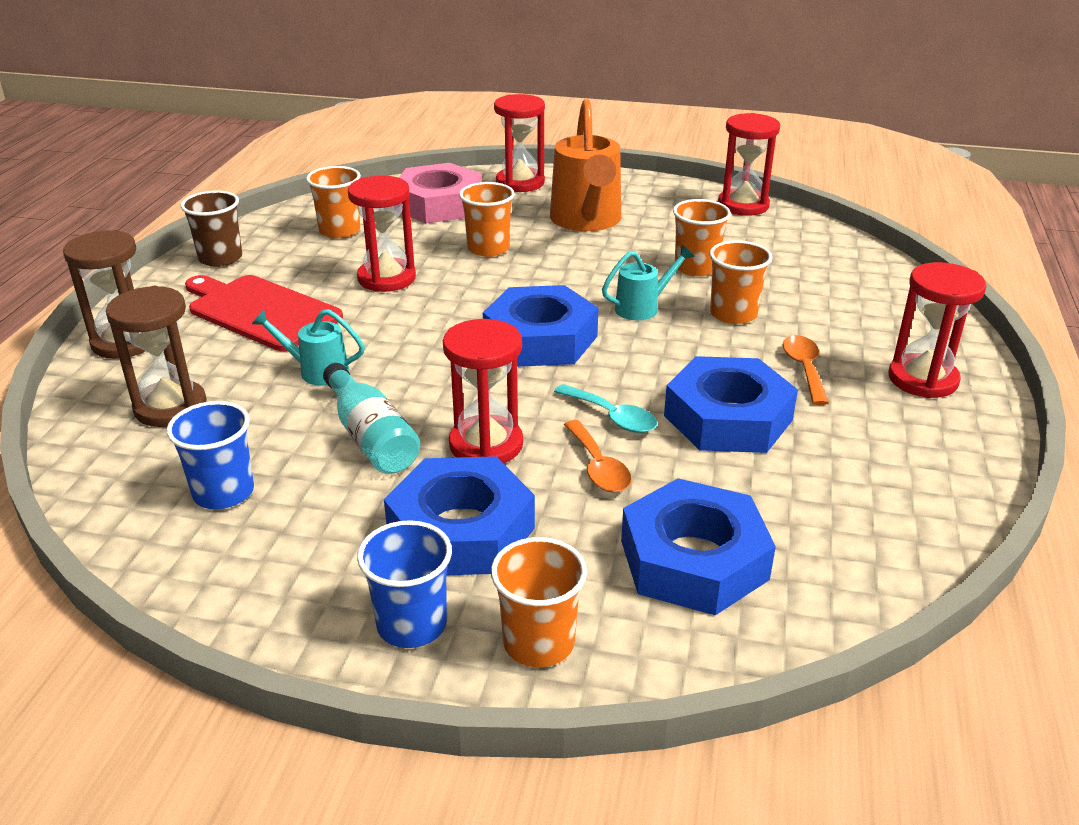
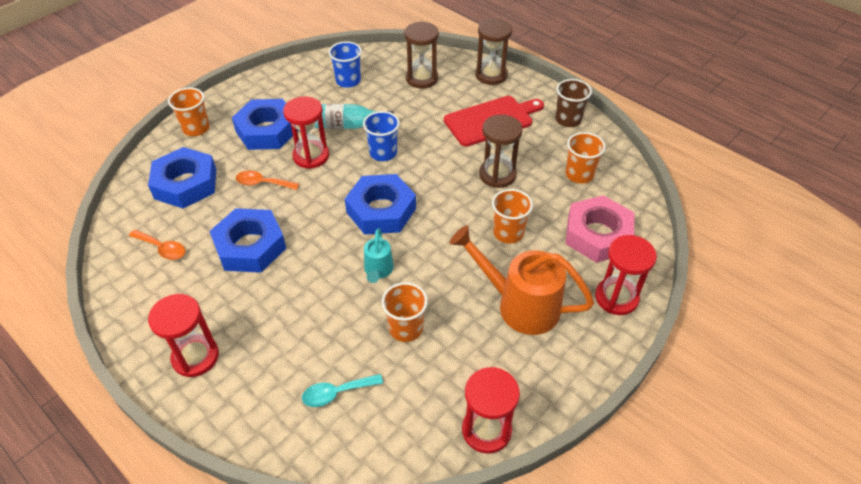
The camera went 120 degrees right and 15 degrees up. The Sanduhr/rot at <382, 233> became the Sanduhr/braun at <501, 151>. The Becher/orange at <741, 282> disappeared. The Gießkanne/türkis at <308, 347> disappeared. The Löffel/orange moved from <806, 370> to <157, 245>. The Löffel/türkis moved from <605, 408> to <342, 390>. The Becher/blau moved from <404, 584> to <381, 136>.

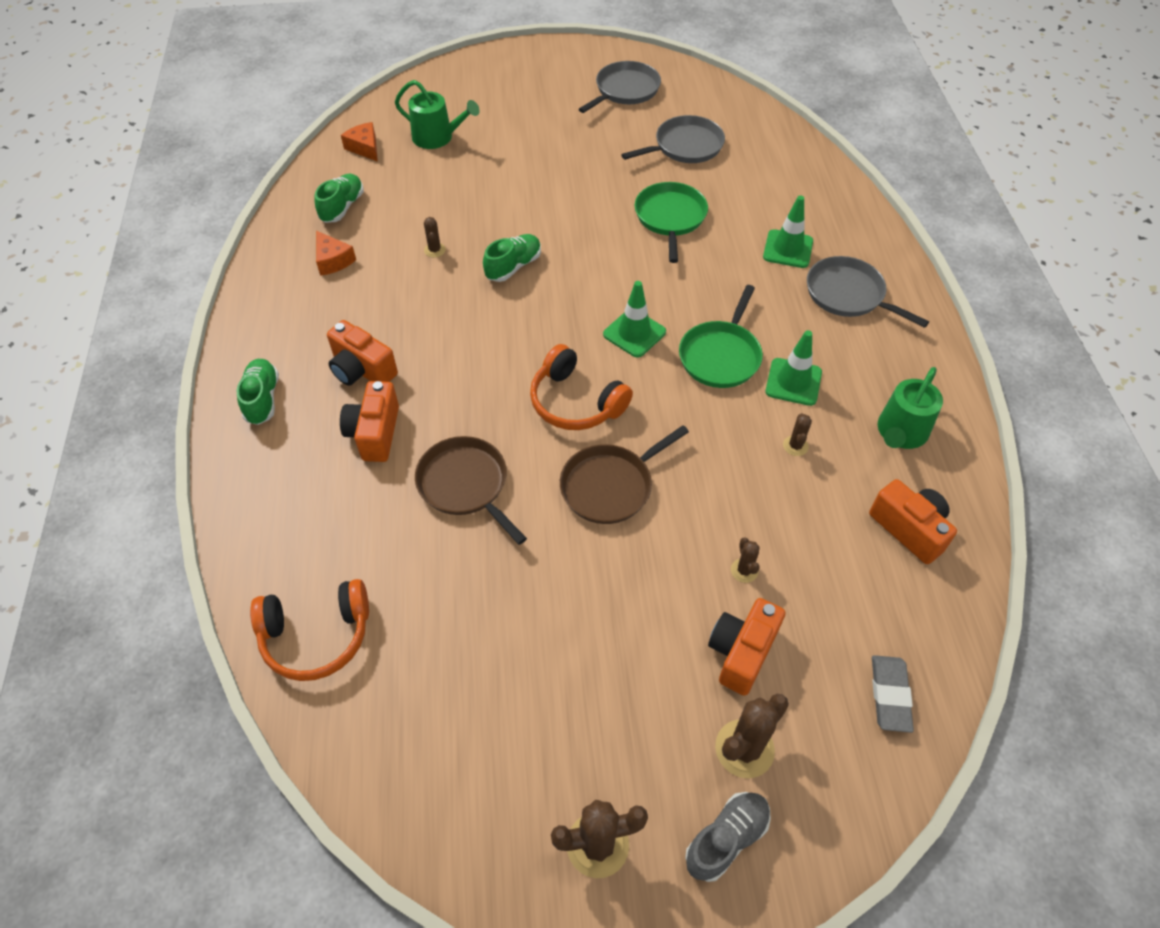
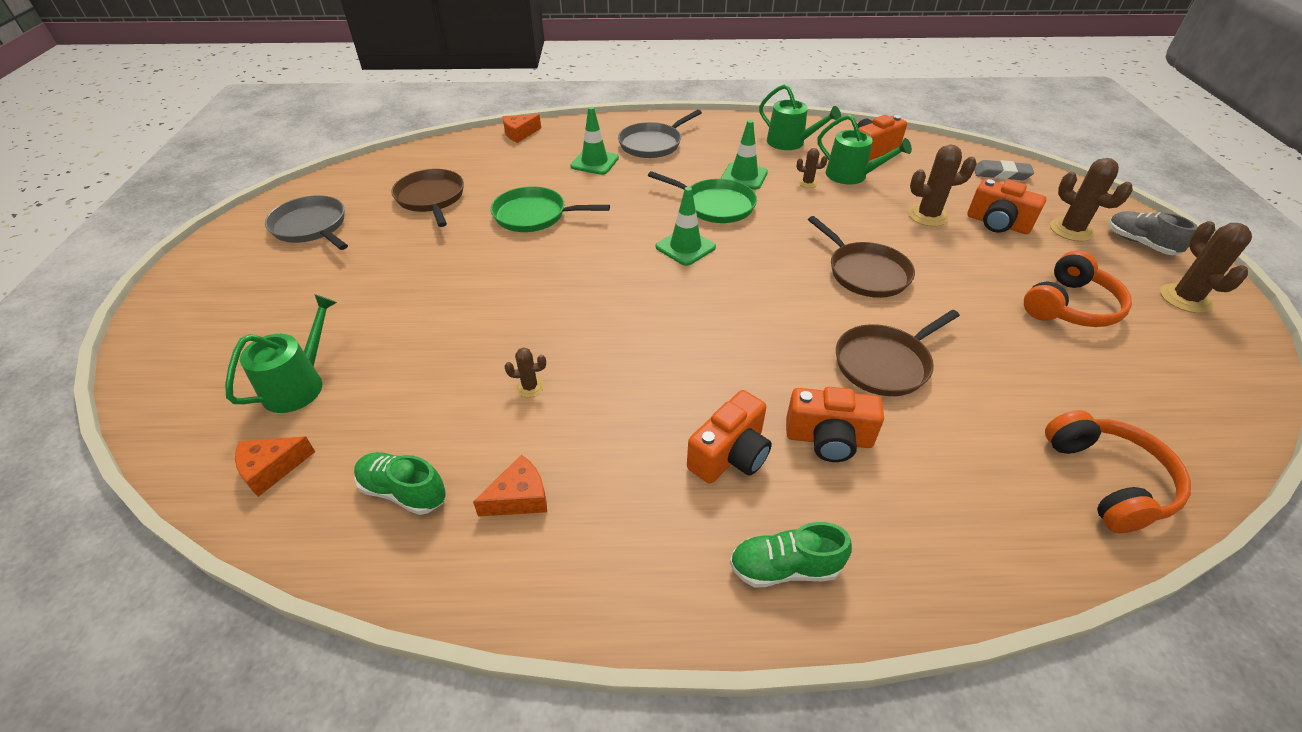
The camera went 85 degrees left and 10 degrees down. The Pfanne/grau at <673, 139> became the Pfanne/braun at <427, 198>. The Schuh/grün at <512, 258> disappeared. The Kopfhörer/orange moved from <581, 387> to <1078, 289>. The Kaktus/braun at <745, 560> changed to 1.90 times the size. The Käse/orange at <521, 128> appeared. The Gießkanne/grün at <865, 150> appeared.

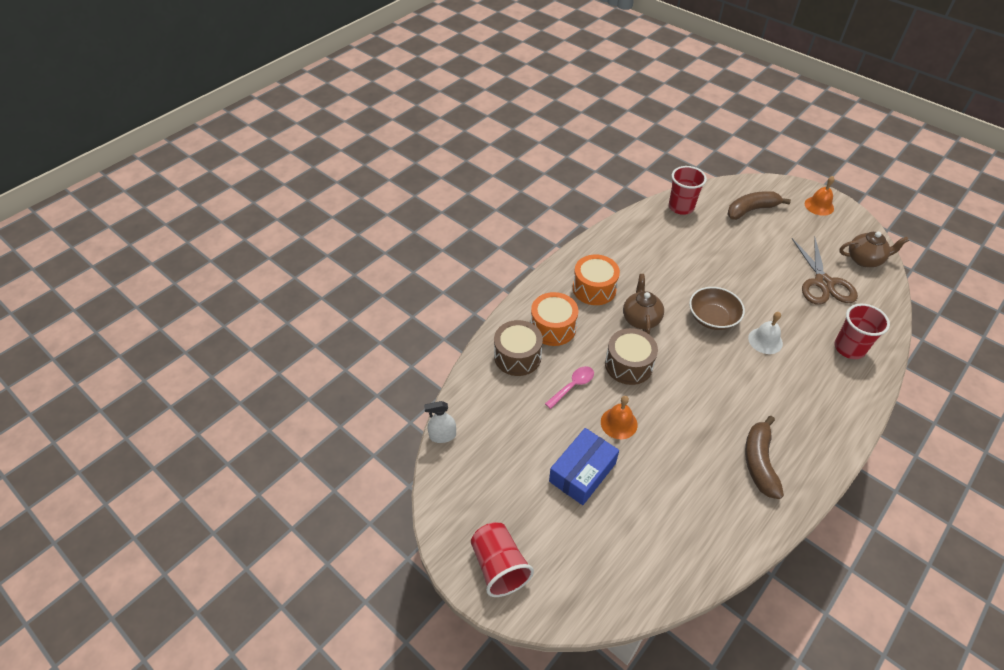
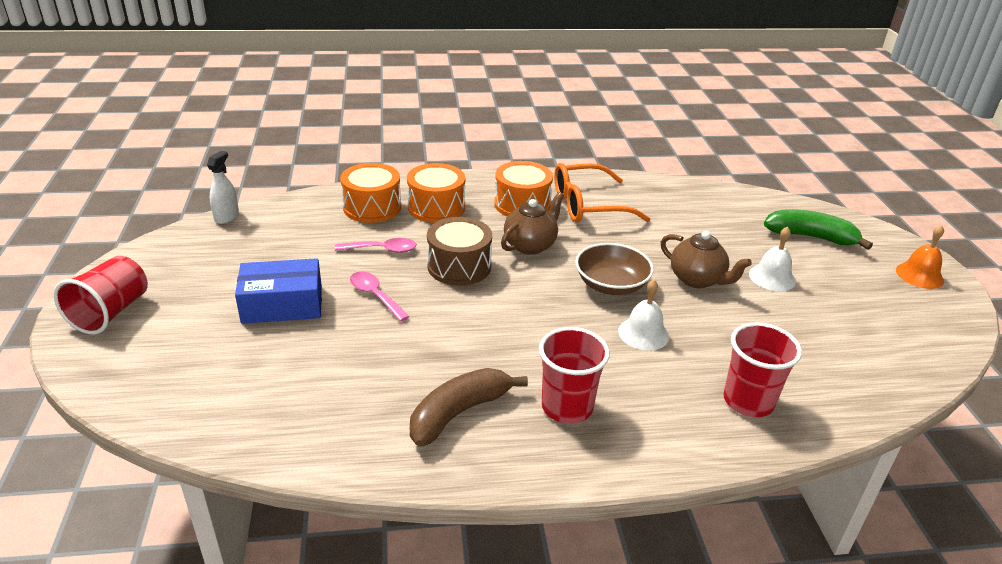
The camera went 40 degrees right and 15 degrees down. The Becher/rot moved from <688, 190> to <574, 375>. The Banane/braun at <759, 205> became the Banane/grün at <818, 229>. The Teekanne/braun moved from <874, 249> to <706, 259>. The Schere/braun at <825, 270> disappeared. The Trommel/braun at <518, 348> became the Trommel/orange at <370, 193>. The Glocke/orange at <619, 417> was replaced by the Löffel/rosa at <380, 297>. The Sprühflasche/weiß at <440, 422> turned 75 degrees clockwise. The Brille/orange at <602, 193> appeared. The Glocke/weiß at <772, 258> appeared.

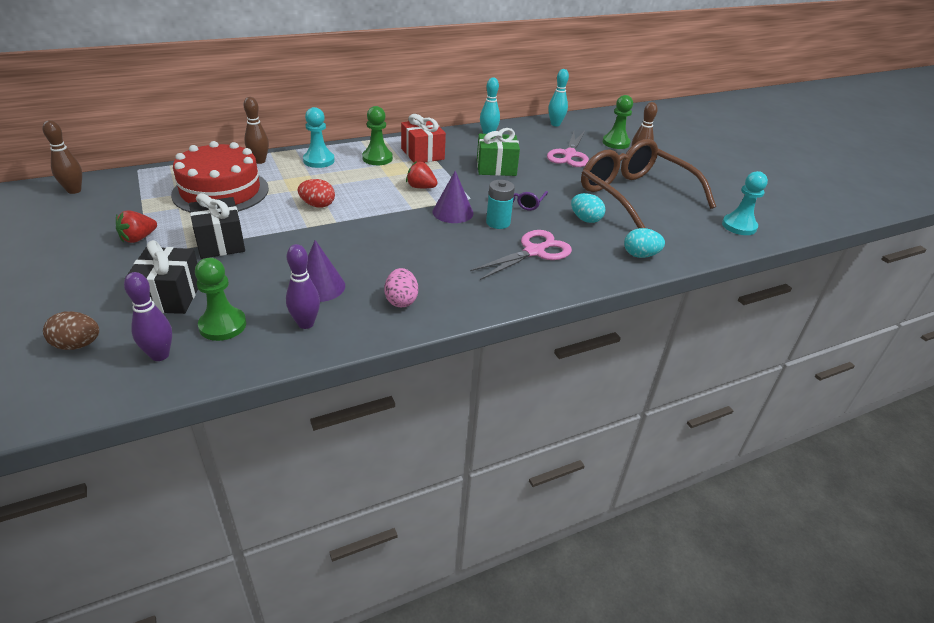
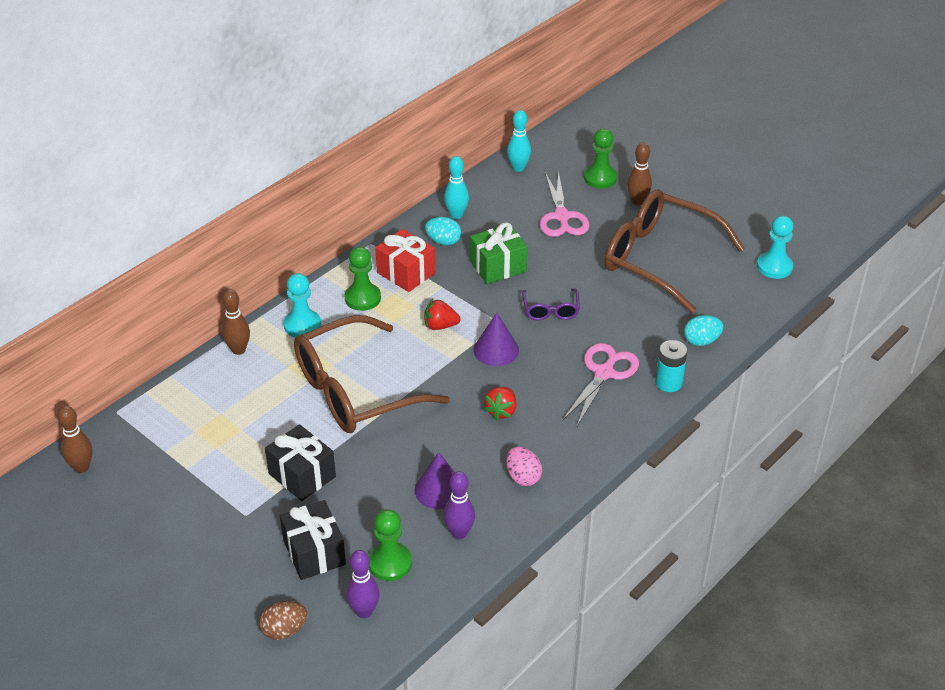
The camera went 20 degrees left and 5 degrees up. The Kuchen/rot at <220, 176> disappeared. The Ei/rot at <316, 193> was replaced by the Brille/braun at <372, 374>. The Batterie/türkis moved from <500, 204> to <671, 366>. The Ei/türkis moved from <588, 208> to <443, 231>. The Erdbeere/rot moved from <136, 226> to <500, 404>.

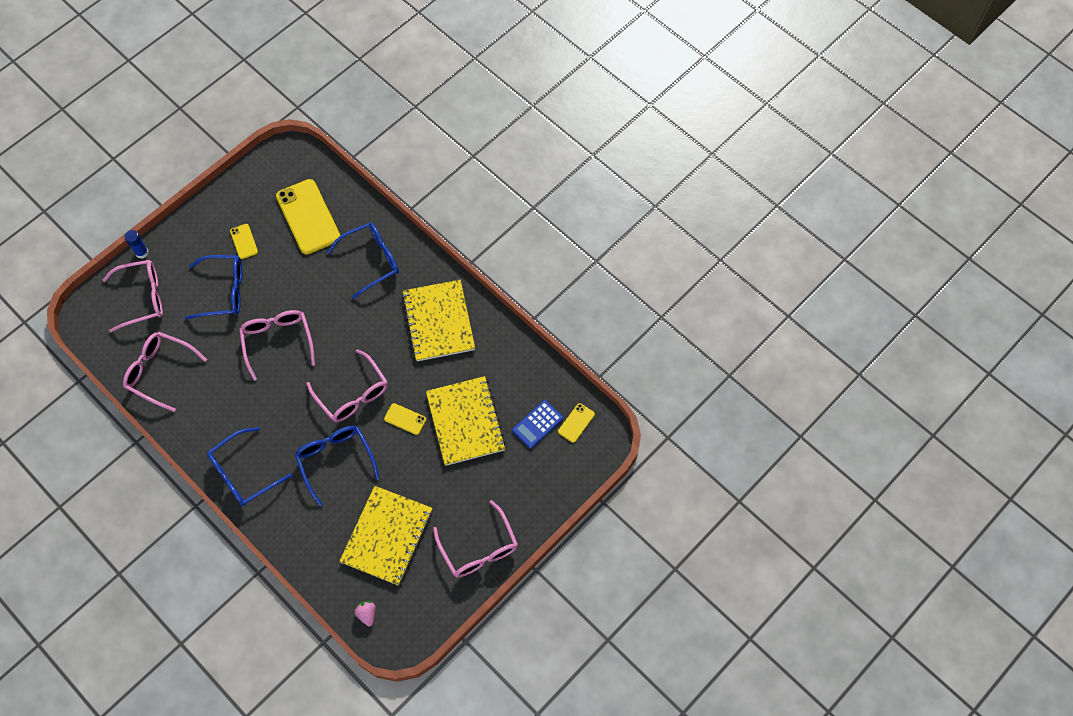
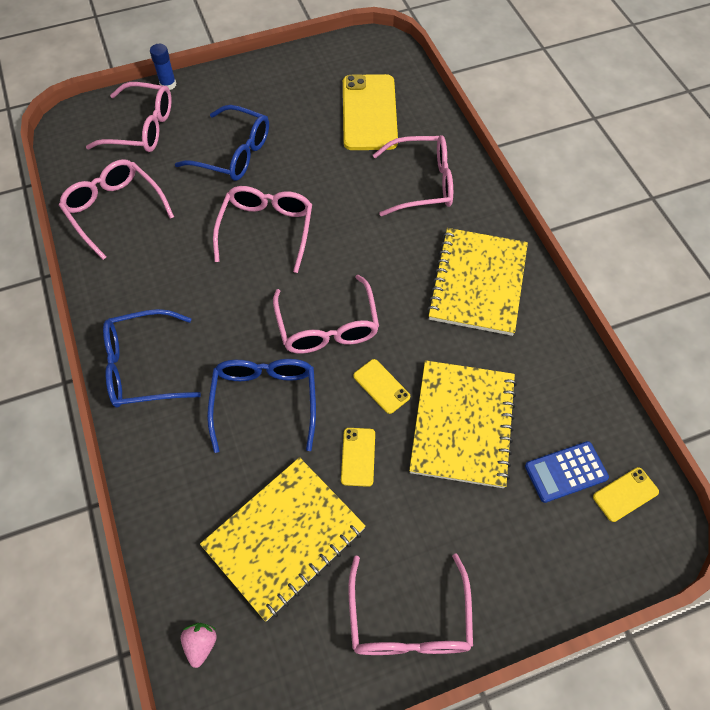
The camera went 25 degrees right and 5 degrees down. The Brille/blau at <363, 261> became the Brille/rosa at <413, 175>. The Handy/gelb moved from <244, 241> to <358, 457>.

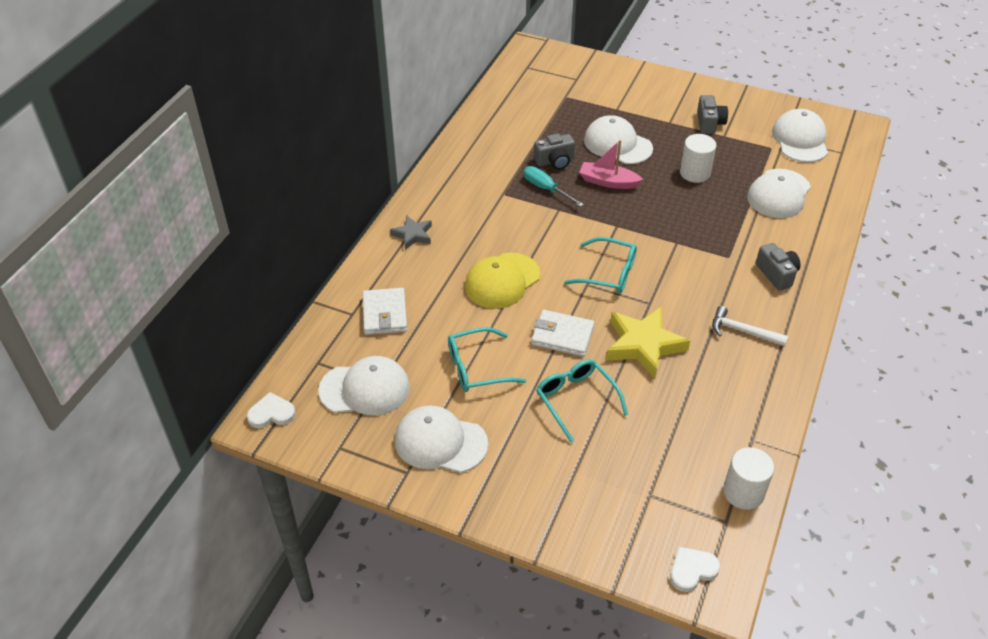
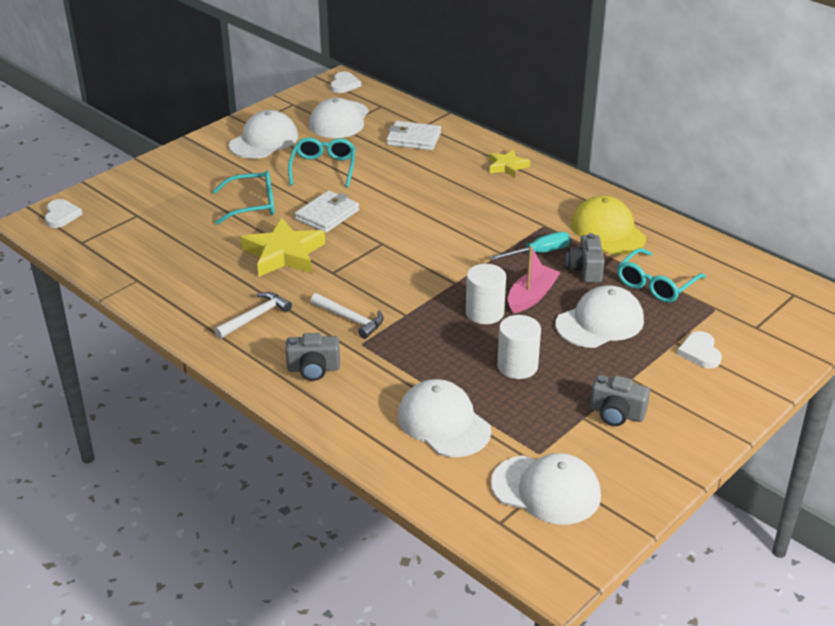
The camera went 110 degrees right and 10 degrees down. The Stern/grau at <411, 233> became the Stern/gelb at <509, 163>. The Brille/türkis moved from <600, 265> to <661, 275>. The Kappe/gelb moved from <502, 280> to <608, 225>. The Vollzylinder/weiß moved from <748, 478> to <486, 294>. The Hammer/weiß at <347, 316> appeared. The Herz/weiß at <699, 349> appeared.

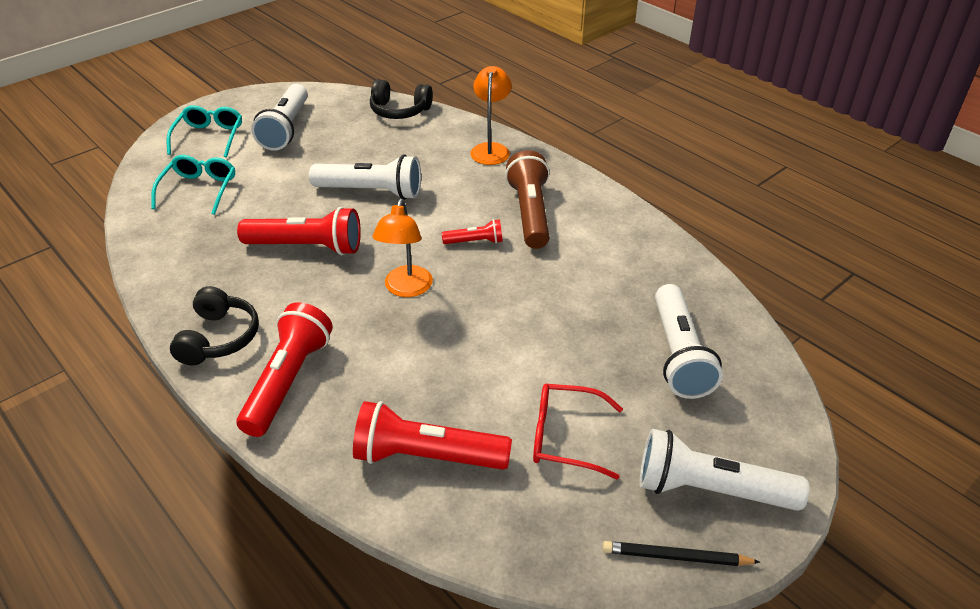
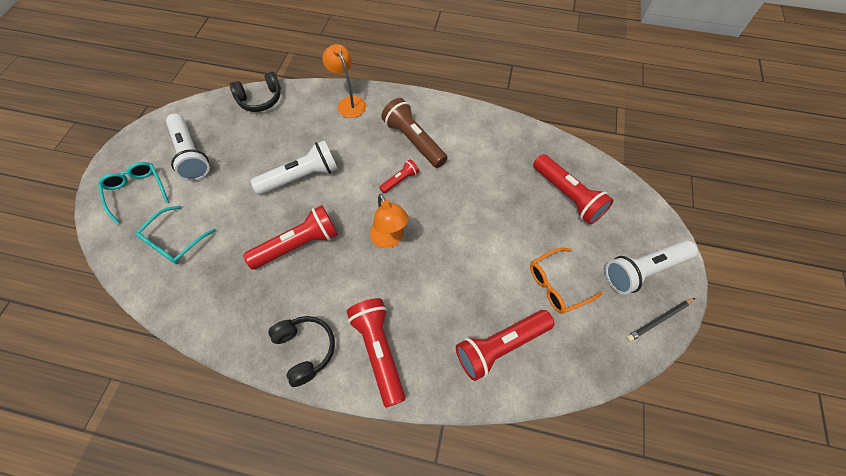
The camera went 35 degrees left and 20 degrees up. The Brille/türkis at <193, 185> turned 120 degrees counterclockwise. The Taschenlampe/weiß at <689, 341> became the Taschenlampe/rot at <573, 189>. The Brille/rot at <578, 432> became the Brille/orange at <566, 281>.

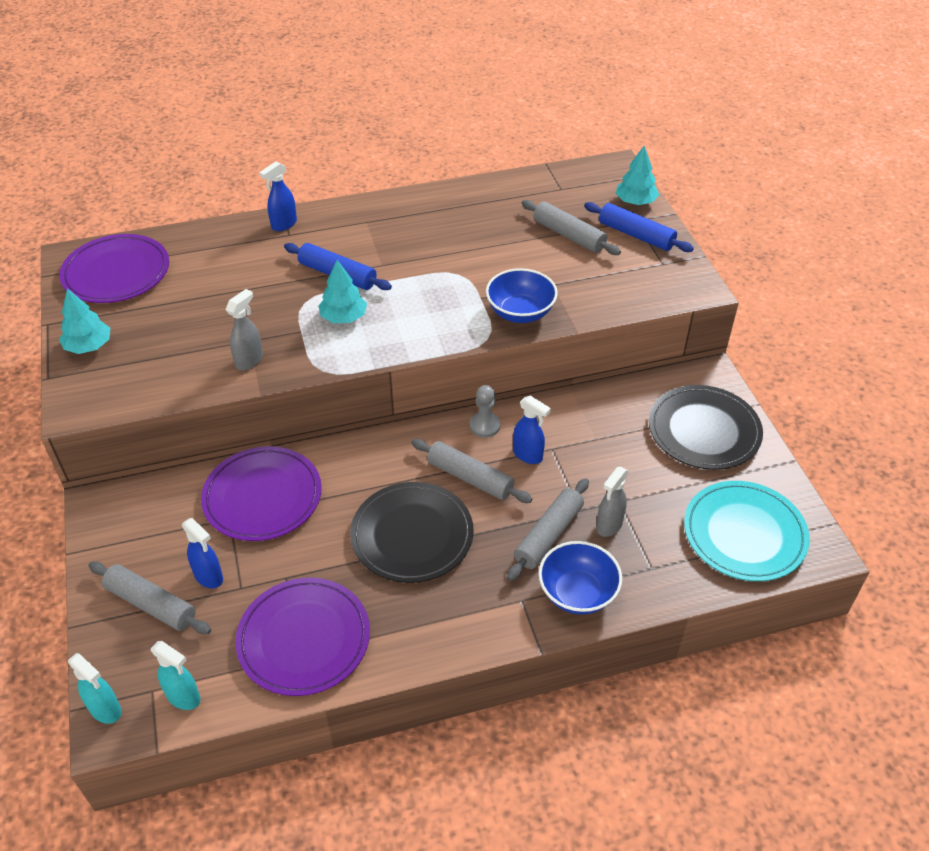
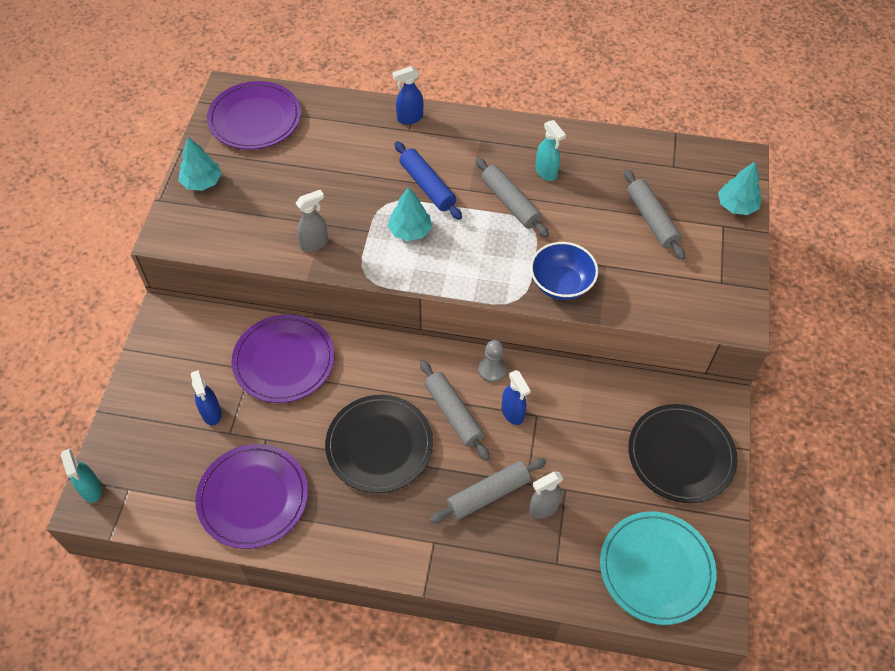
The camera went 25 degrees right and 10 degrees up. The Nudelholz/blau at <639, 227> disappeared. The Schüssel/blau at <580, 577> disappeared. The Nudelholz/grau moved from <149, 597> to <512, 197>. The Sprühflasche/türkis moved from <176, 675> to <550, 150>.

